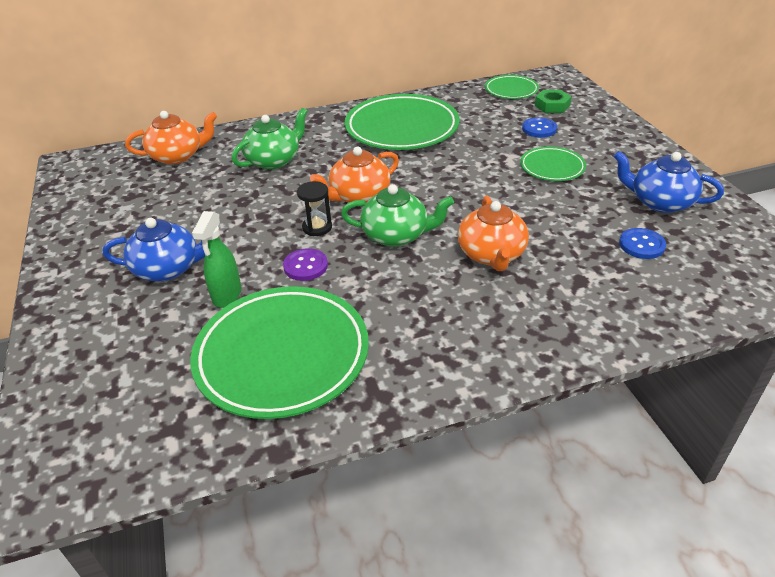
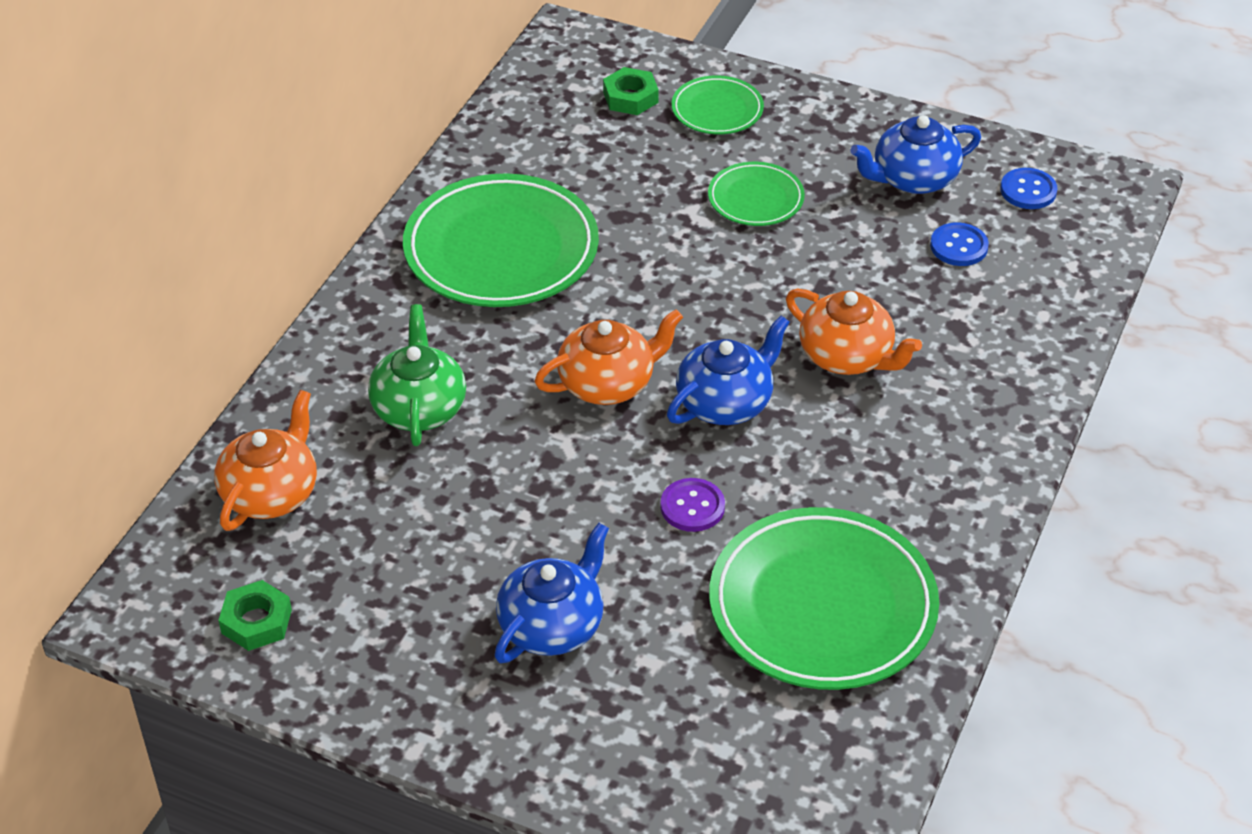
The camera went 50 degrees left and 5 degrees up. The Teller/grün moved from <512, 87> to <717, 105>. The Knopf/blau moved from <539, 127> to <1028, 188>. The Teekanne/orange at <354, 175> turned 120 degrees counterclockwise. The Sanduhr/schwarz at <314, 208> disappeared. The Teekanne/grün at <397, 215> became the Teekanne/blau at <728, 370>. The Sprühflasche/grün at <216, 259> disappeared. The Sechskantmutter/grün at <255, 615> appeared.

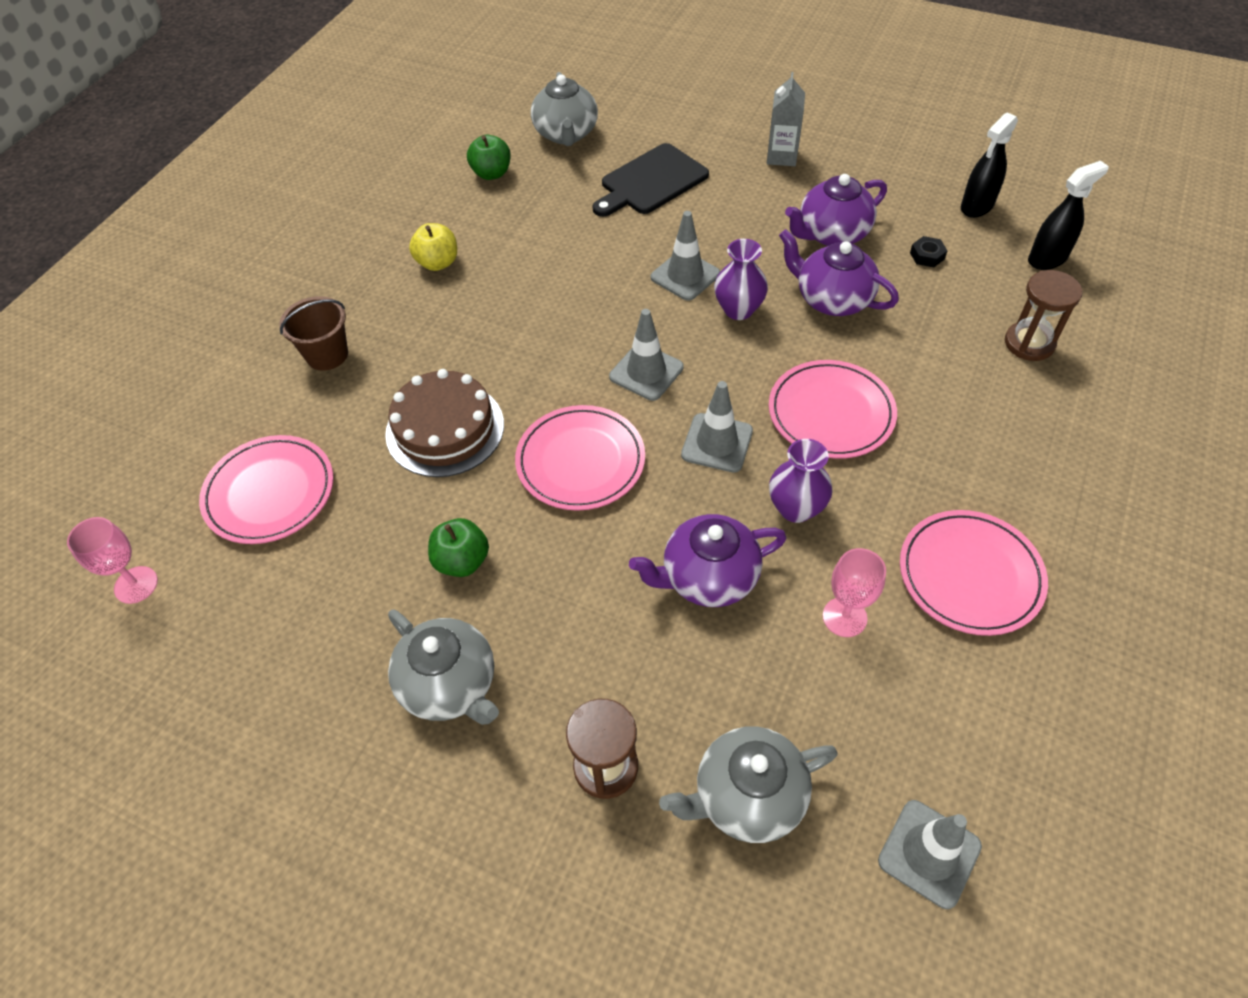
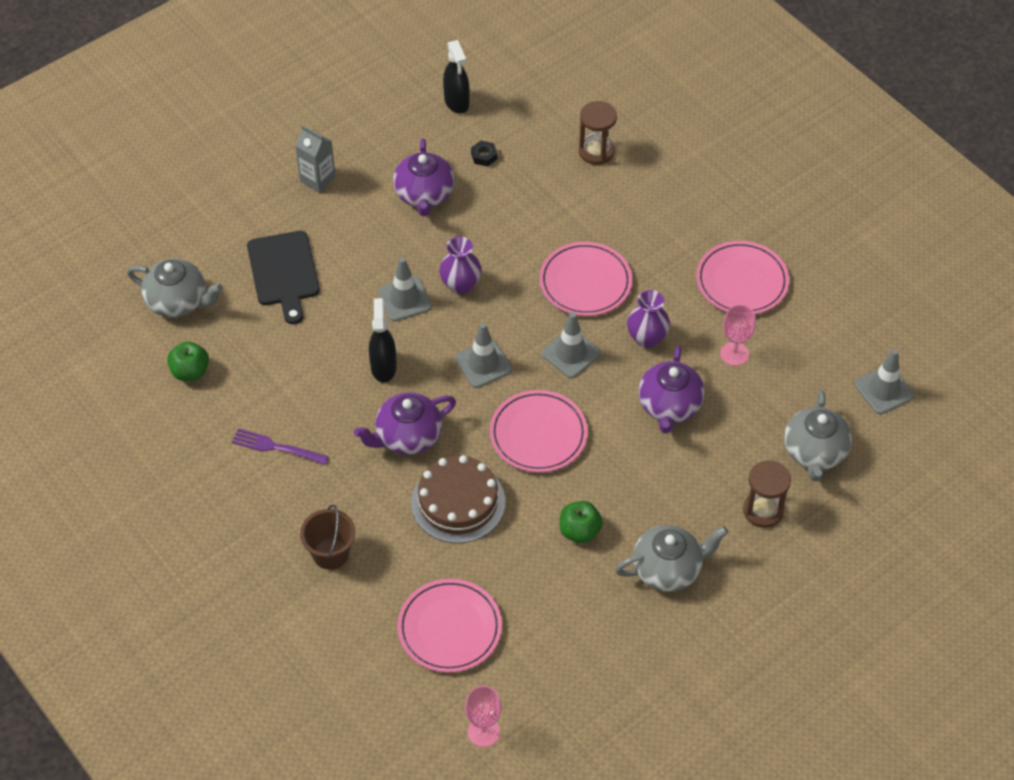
The camera went 65 degrees left and 0 degrees up. The Sprühflasche/schwarz moved from <1068, 215> to <383, 340>. The Apfel/gelb at <433, 247> was replaced by the Gabel/lila at <280, 446>. The Teekanne/lila moved from <839, 272> to <405, 423>.

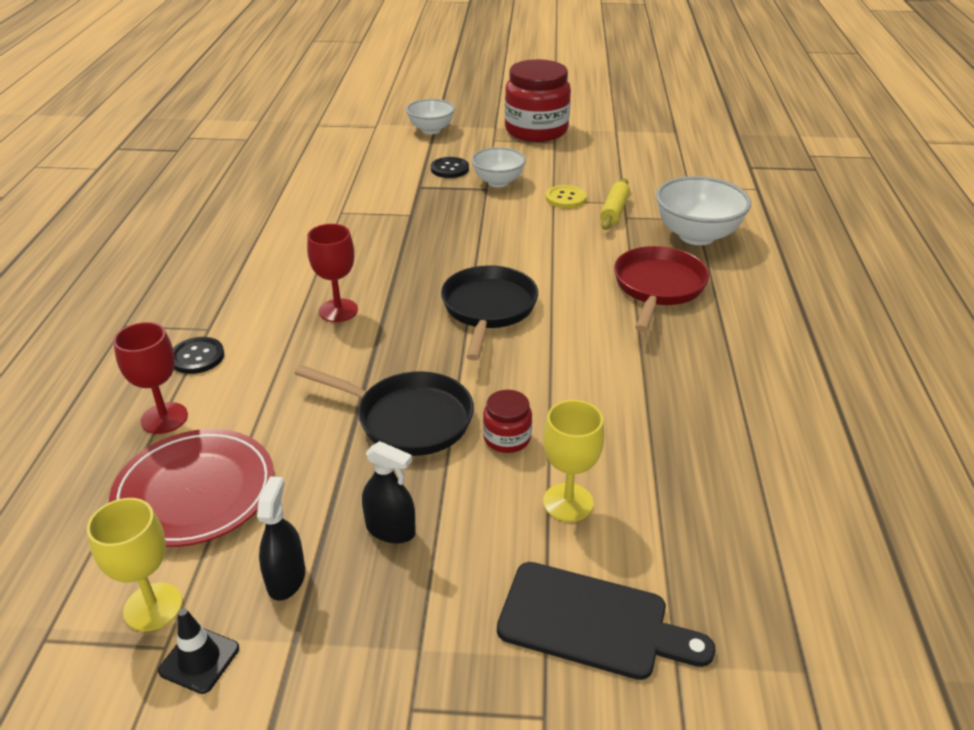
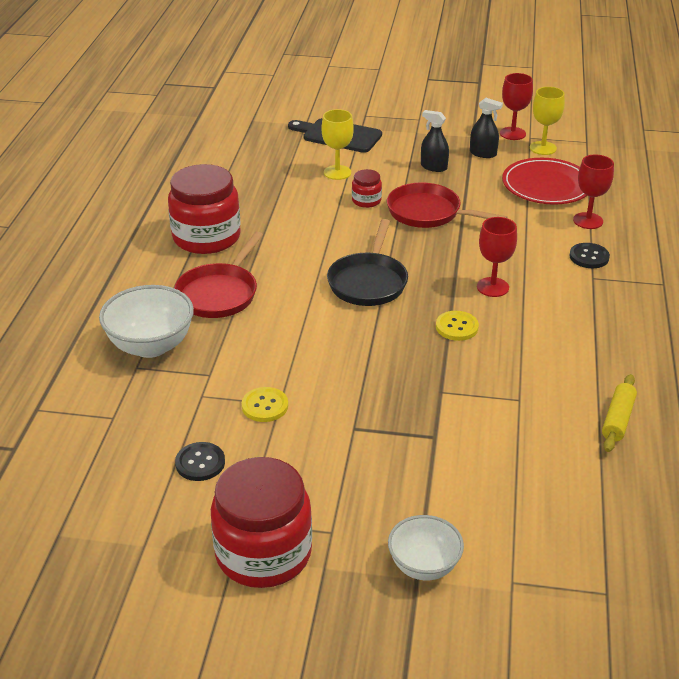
The camera went 175 degrees left and 0 degrees up. The Schüssel/weiß at <498, 167> disappeared. The Knopf/schwarz moved from <450, 167> to <200, 461>. The Nudelholz/gelb moved from <615, 204> to <619, 413>. The Pfanne/schwarz at <384, 410> became the Pfanne/rot at <447, 205>. The Sprühflasche/schwarz at <281, 538> turned 75 degrees counterclockwise. The Leitkegel/schwarz at <198, 651> was replaced by the Kelch/rot at <516, 106>. The Einmachglas/rot at <204, 209> appeared. The Knopf/gelb at <457, 326> appeared.

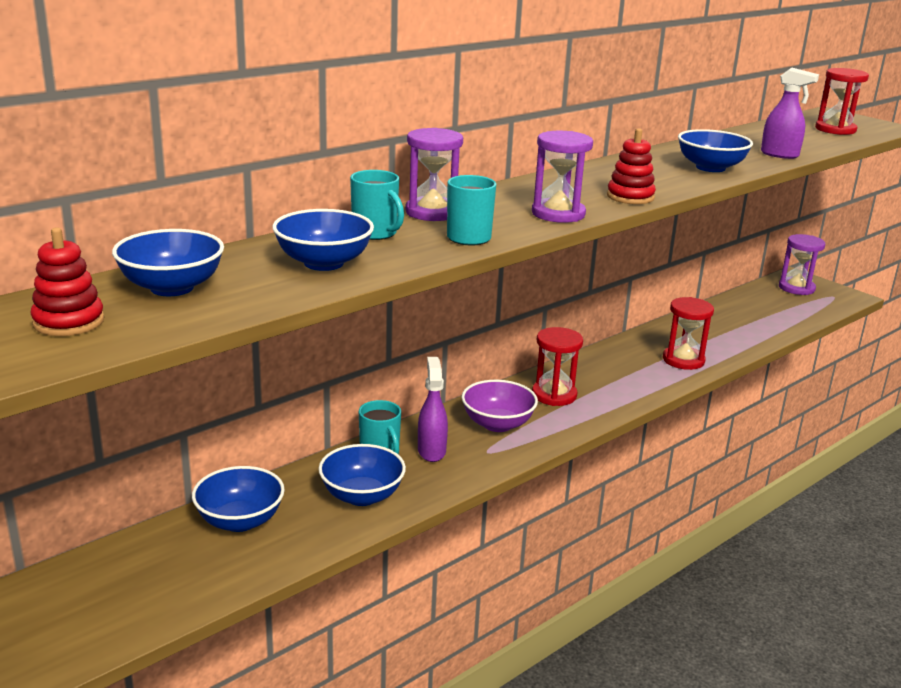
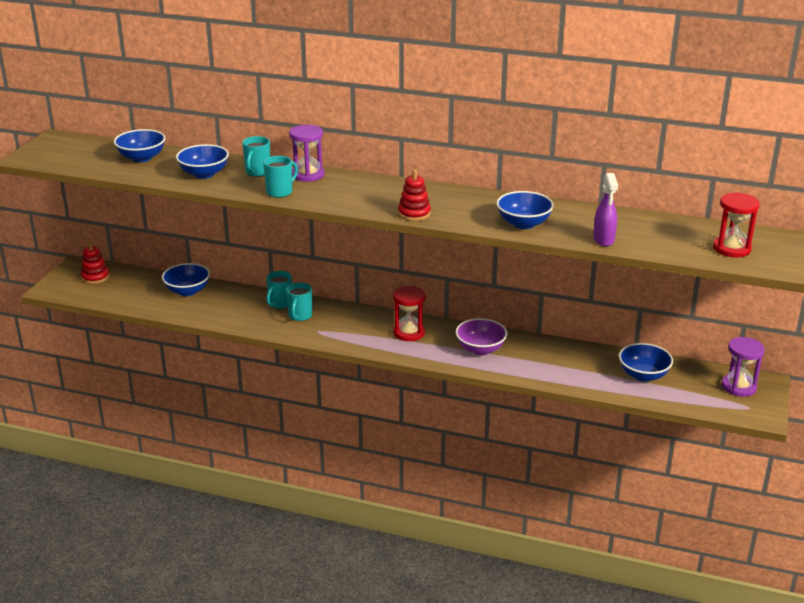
The camera went 60 degrees right and 5 degrees up. The Sanduhr/lila at <562, 177> disappeared. The Stapelspielzeug/rot moved from <67, 281> to <95, 263>. The Sanduhr/rot at <688, 333> disappeared. The Sprühflasche/lila at <433, 409> was replaced by the Tasse/türkis at <299, 301>. The Schüssel/lila moved from <499, 406> to <481, 336>. The Schüssel/blau moved from <362, 475> to <646, 362>.

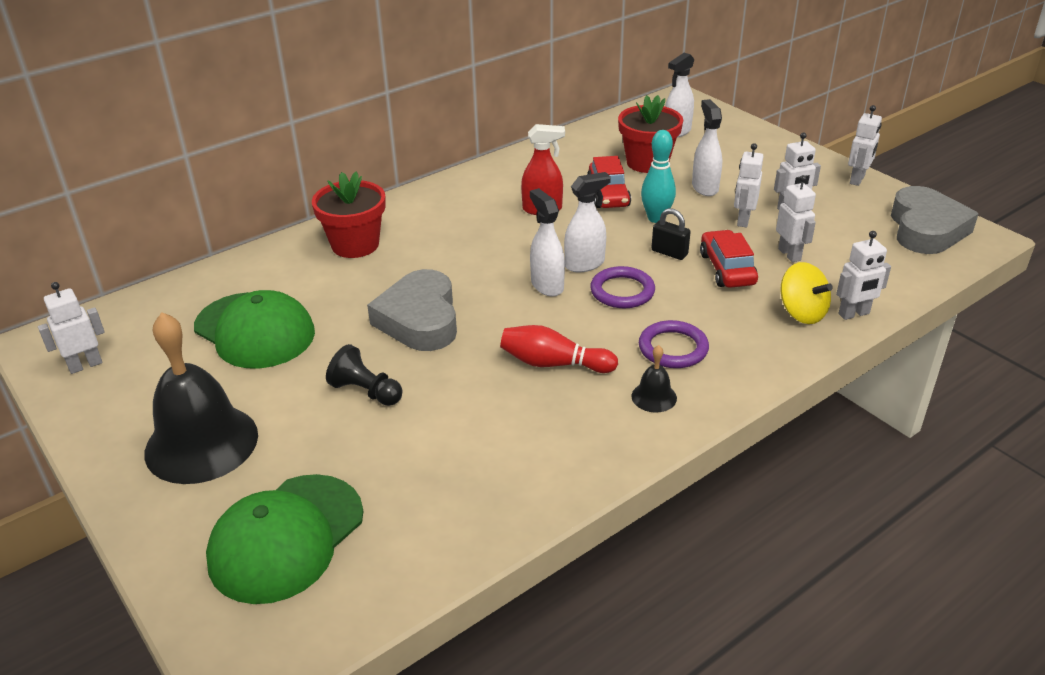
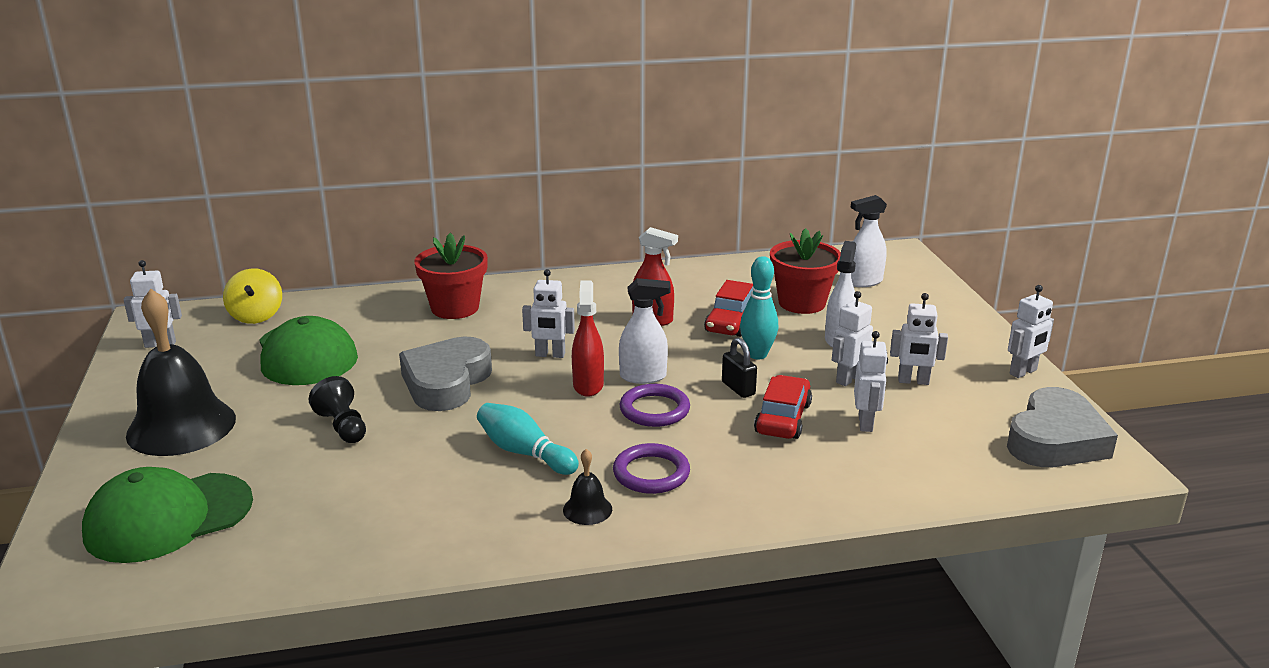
The camera went 25 degrees right and 10 degrees down. The Sprühflasche/weiß at <547, 242> became the Sprühflasche/rot at <588, 339>. The Roboter/weiß moved from <863, 275> to <548, 313>. The Kreisel/gelb moved from <807, 293> to <252, 296>. The Bowlingkegel/rot at <559, 349> became the Bowlingkegel/türkis at <528, 439>.

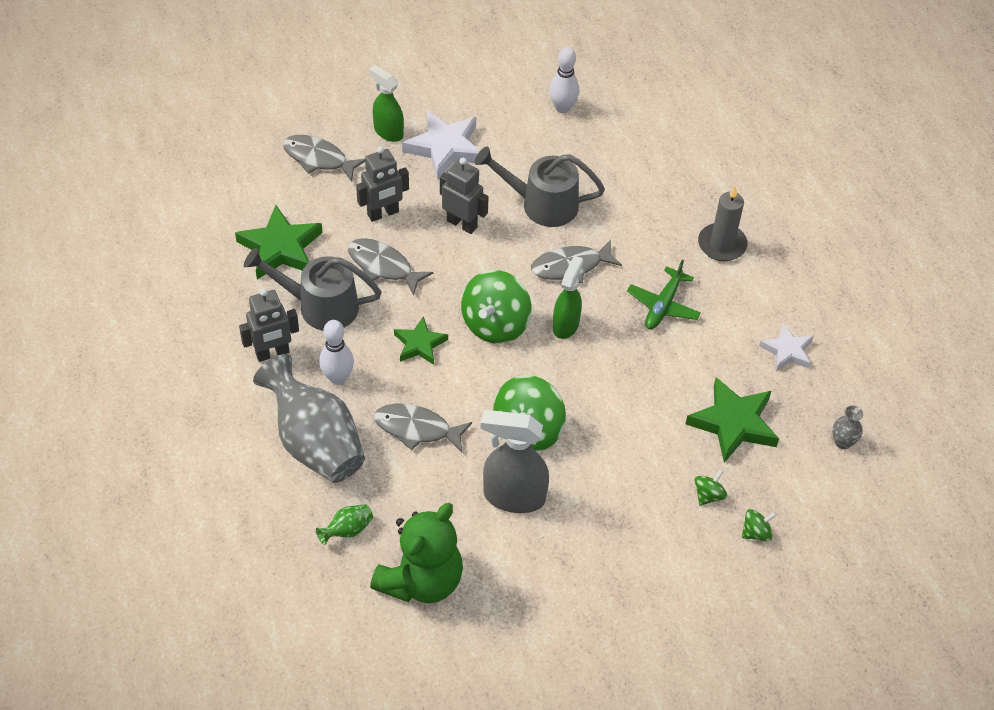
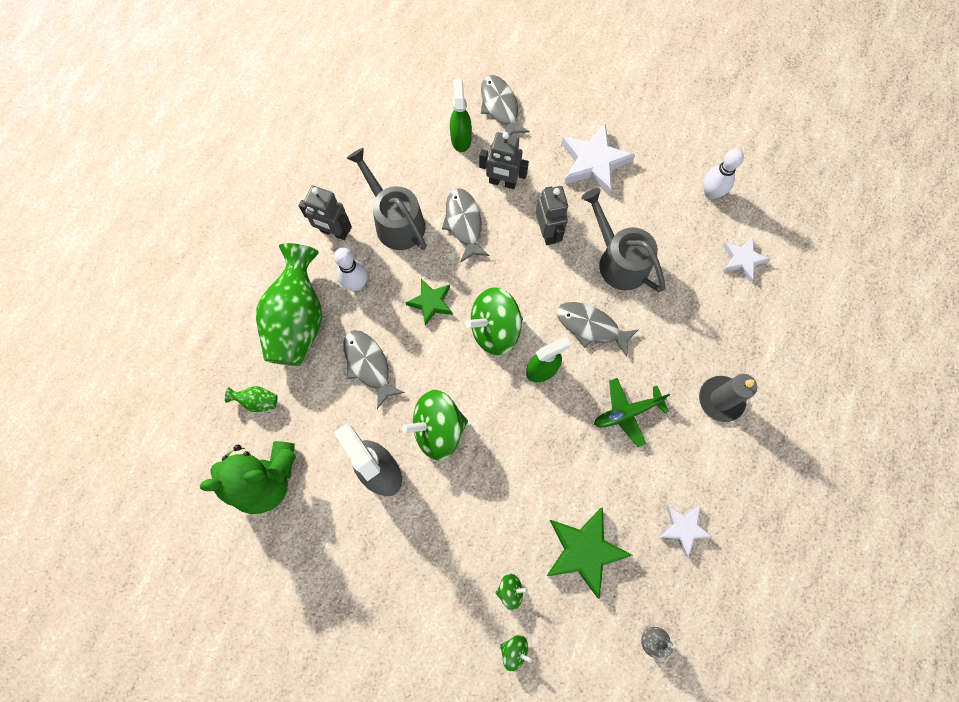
The camera went 45 degrees right and 20 degrees up. The Sprühflasche/grün moved from <386, 103> to <461, 115>. The Stern/grün at <279, 242> disappeared. The Vase/grau at <309, 418> became the Vase/grün at <289, 304>. The Stern/weiß at <746, 259> appeared.

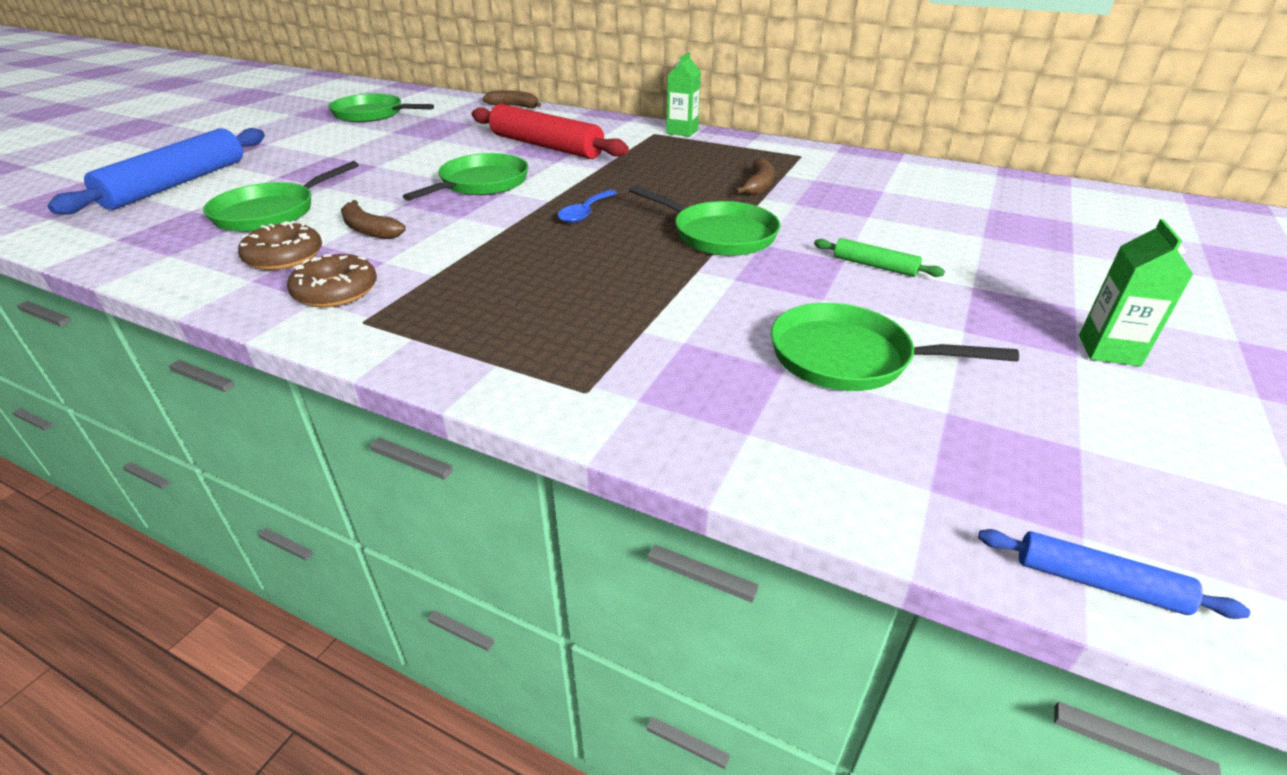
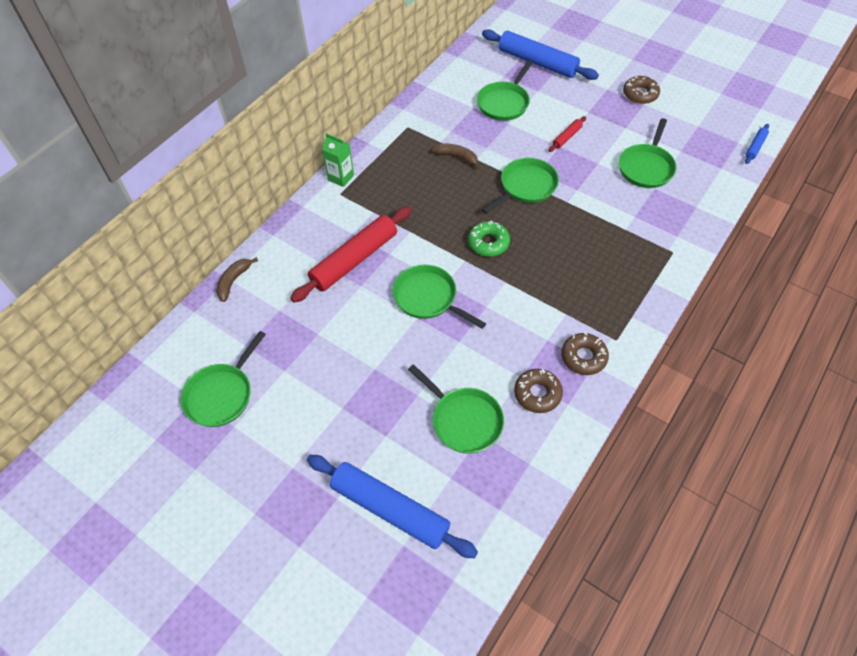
The camera went 80 degrees left and 20 degrees up. The Löffel/blau at <587, 206> was replaced by the Donut/grün at <489, 239>. The Banane/braun at <373, 219> disappeared. The Getränkekarton/grün at <1136, 292> was replaced by the Donut/braun at <641, 90>. The Nudelholz/grün at <879, 257> became the Nudelholz/rot at <567, 134>. The Nudelholz/blau at <540, 54> appeared. The Pfanne/grün at <505, 91> appeared.

